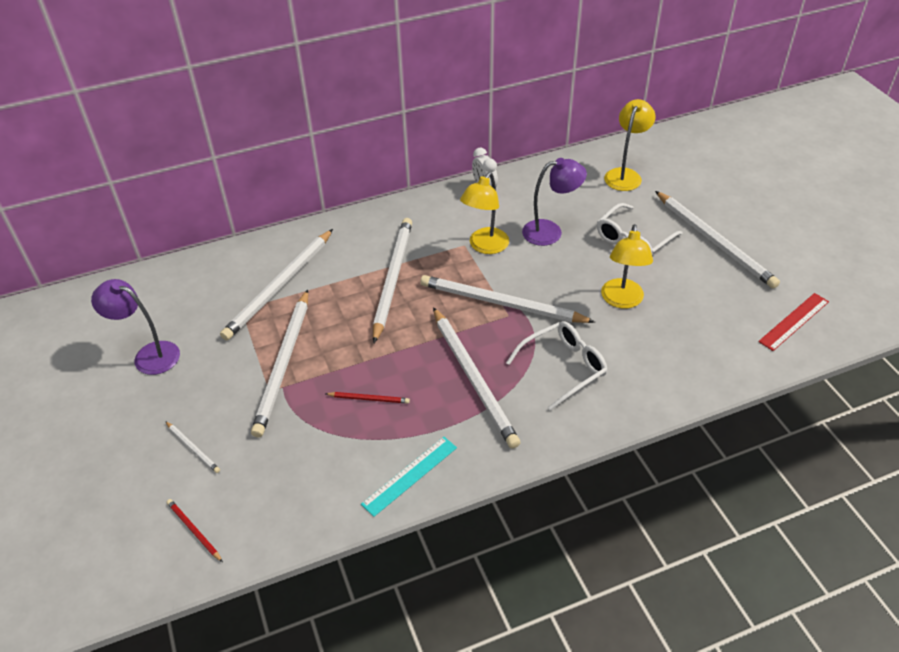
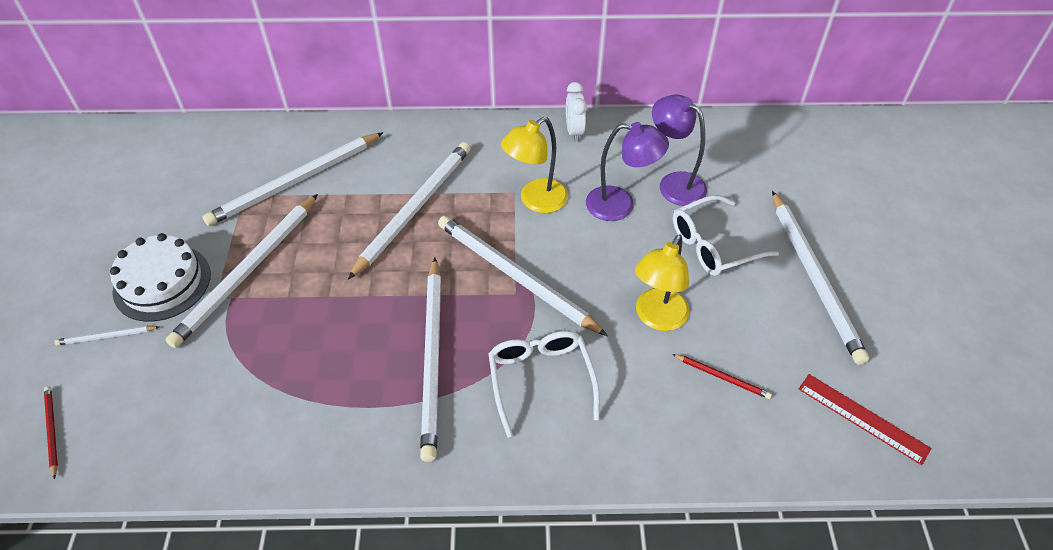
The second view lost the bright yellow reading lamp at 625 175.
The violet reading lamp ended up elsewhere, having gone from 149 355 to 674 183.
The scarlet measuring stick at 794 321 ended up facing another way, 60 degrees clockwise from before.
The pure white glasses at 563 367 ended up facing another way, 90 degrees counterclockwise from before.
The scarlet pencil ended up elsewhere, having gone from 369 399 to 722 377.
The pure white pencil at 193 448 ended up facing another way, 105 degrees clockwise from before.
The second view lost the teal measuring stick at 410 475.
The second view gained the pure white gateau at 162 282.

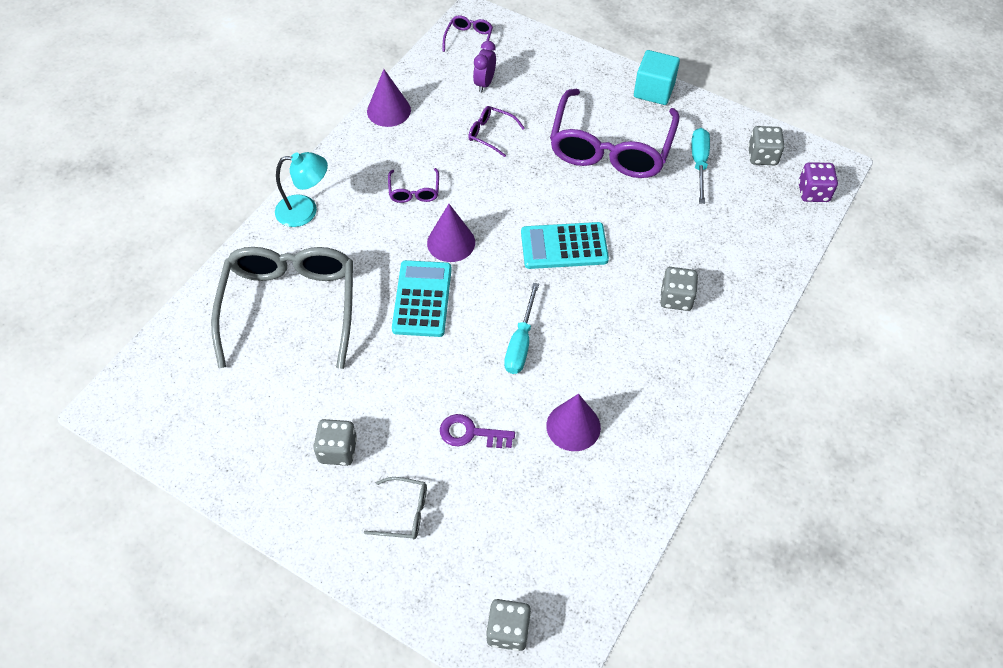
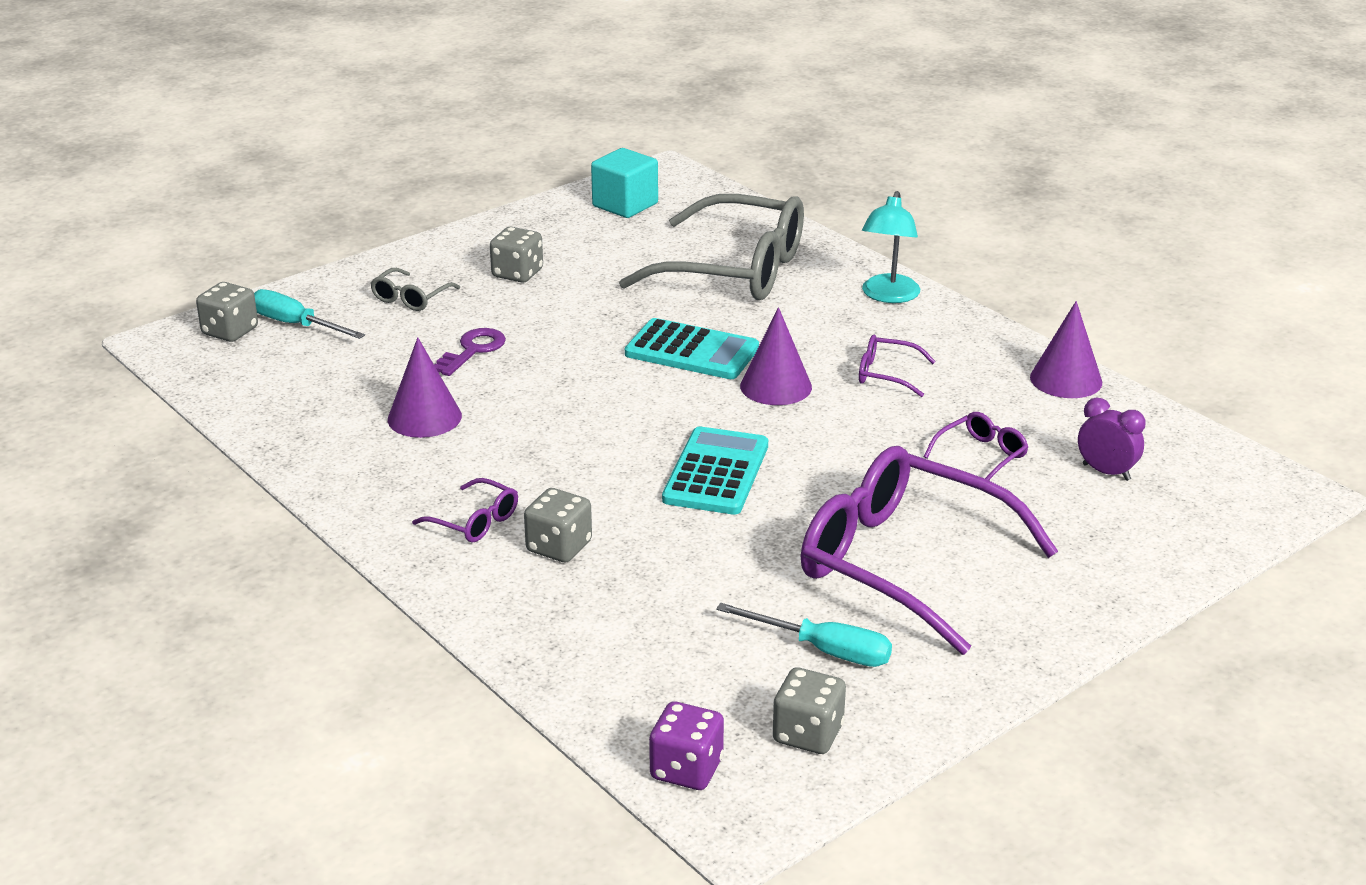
The violet glasses ended up elsewhere, having gone from 469 39 to 475 521.
The teal solid cube ended up elsewhere, having gone from 654 90 to 625 205.
The teal screwdriver ended up elsewhere, having gone from 520 343 to 296 325.

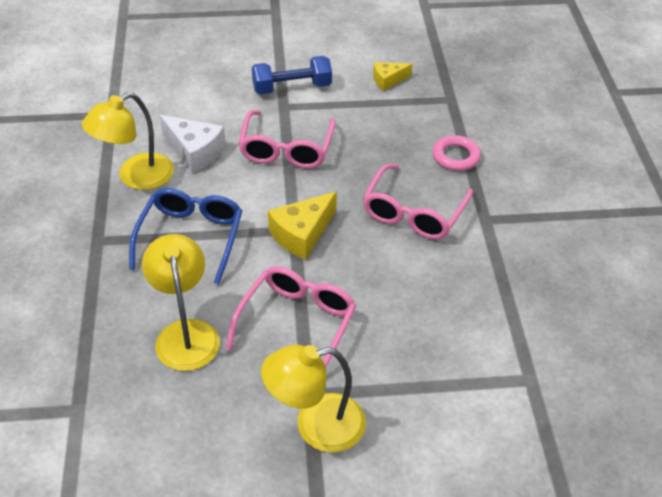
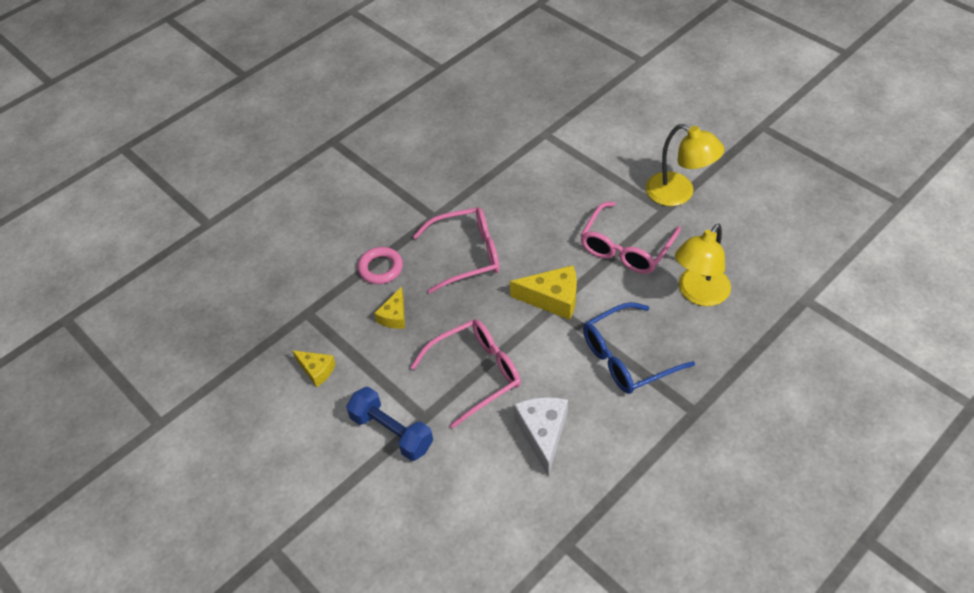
The second view lost the bright yellow reading lamp at 136 177.
The pink glasses at 297 323 ended up facing another way, 45 degrees counterclockwise from before.
The second view gained the bright yellow piece of cheese at 394 316.

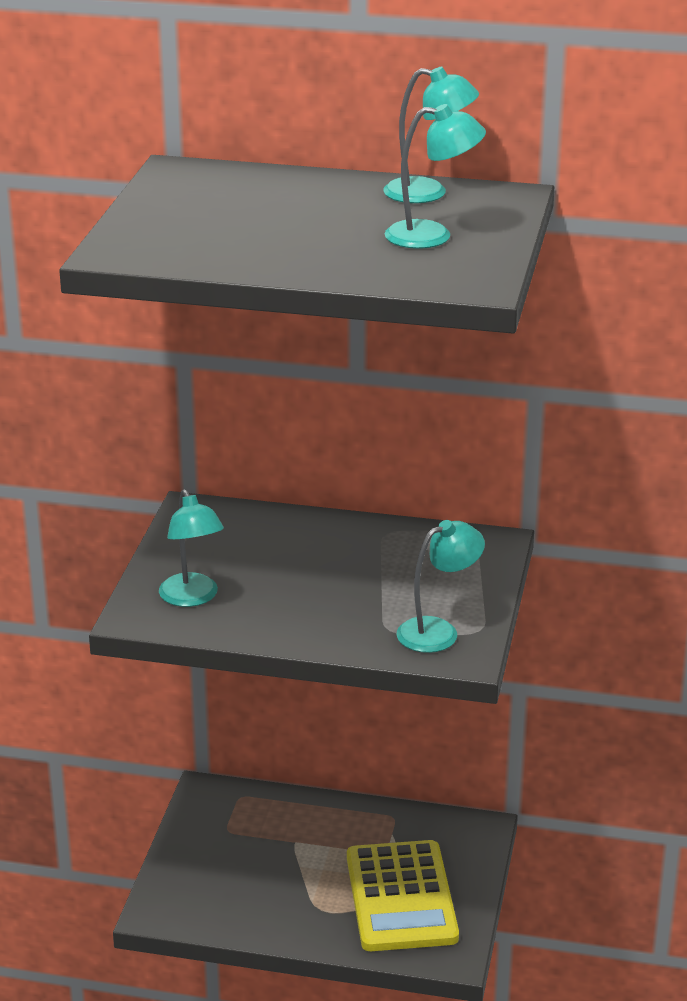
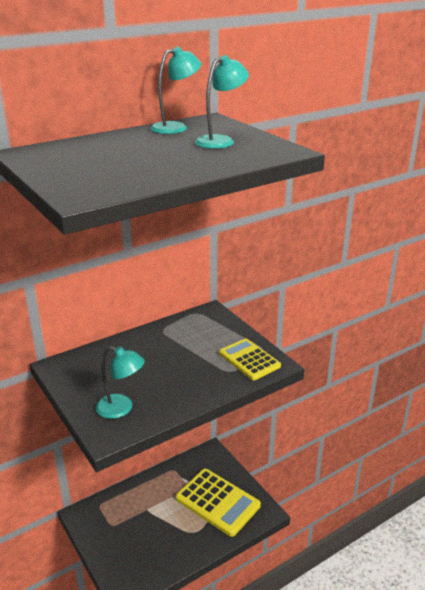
Where the teal reading lamp stood at 438 631, the bright yellow calculator came to stand at 249 360.

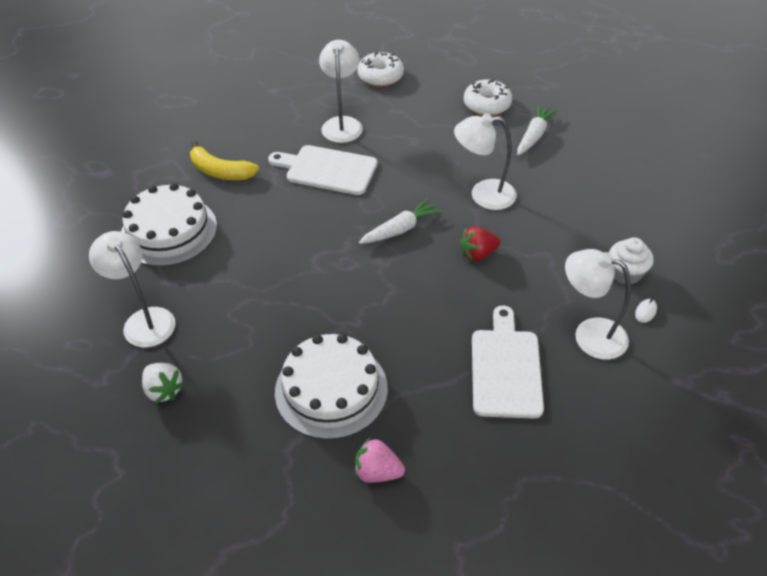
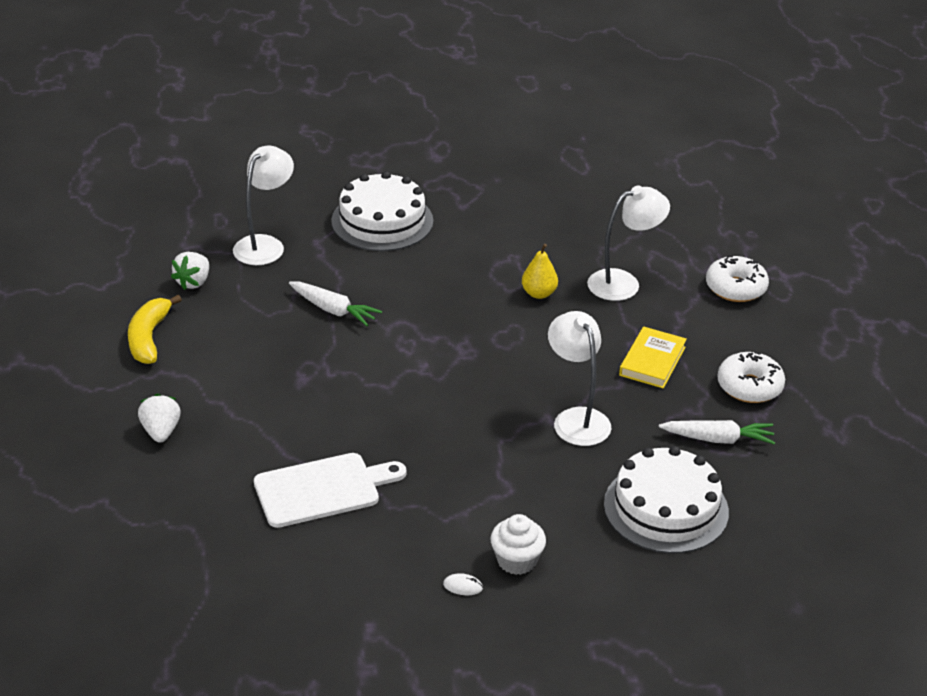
The bright yellow banana fruit ended up elsewhere, having gone from 220 171 to 149 338.
Where the pure white bread board stood at 327 169, the bright yellow pear fruit came to stand at 539 293.
The pure white carrot ended up elsewhere, having gone from 400 229 to 333 310.
The second view lost the scarlet toy strawberry at 478 254.
The second view lost the pure white reading lamp at 589 335.
The pure white gateau ended up elsewhere, having gone from 331 390 to 666 508.
What was the pink toy strawberry at 377 472 turned into the pure white toy strawberry at 161 431.
The second view gained the bright yellow hardback at 652 361.

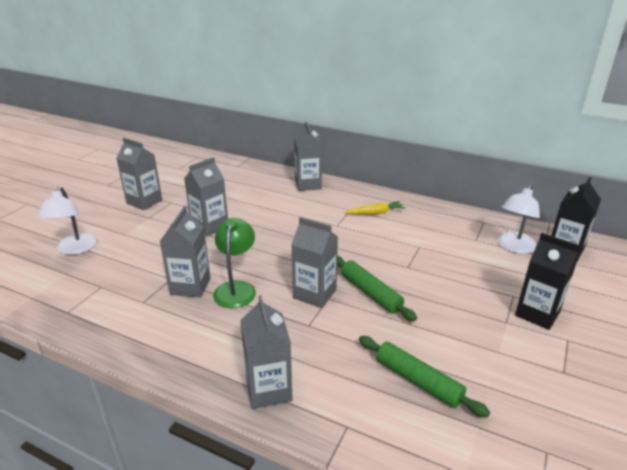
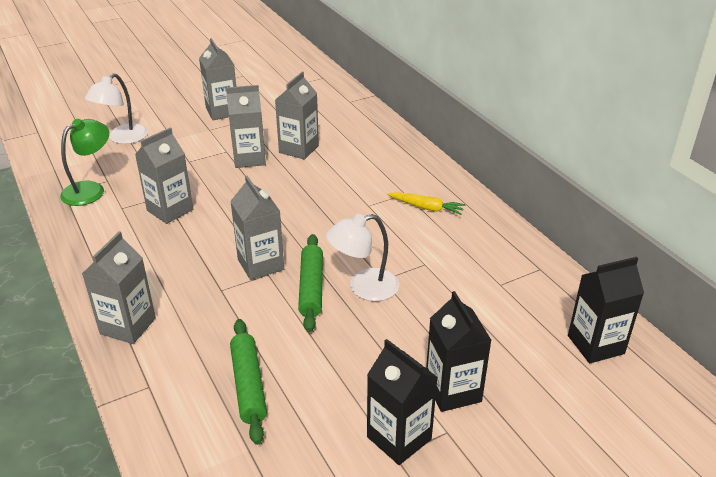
The ash-grey juice carton ended up elsewhere, having gone from 308 184 to 299 149.
The pure white reading lamp ended up elsewhere, having gone from 514 247 to 364 287.
The leaf-green reading lamp ended up elsewhere, having gone from 236 288 to 90 189.
The second view gained the jet-black juice carton at 399 438.

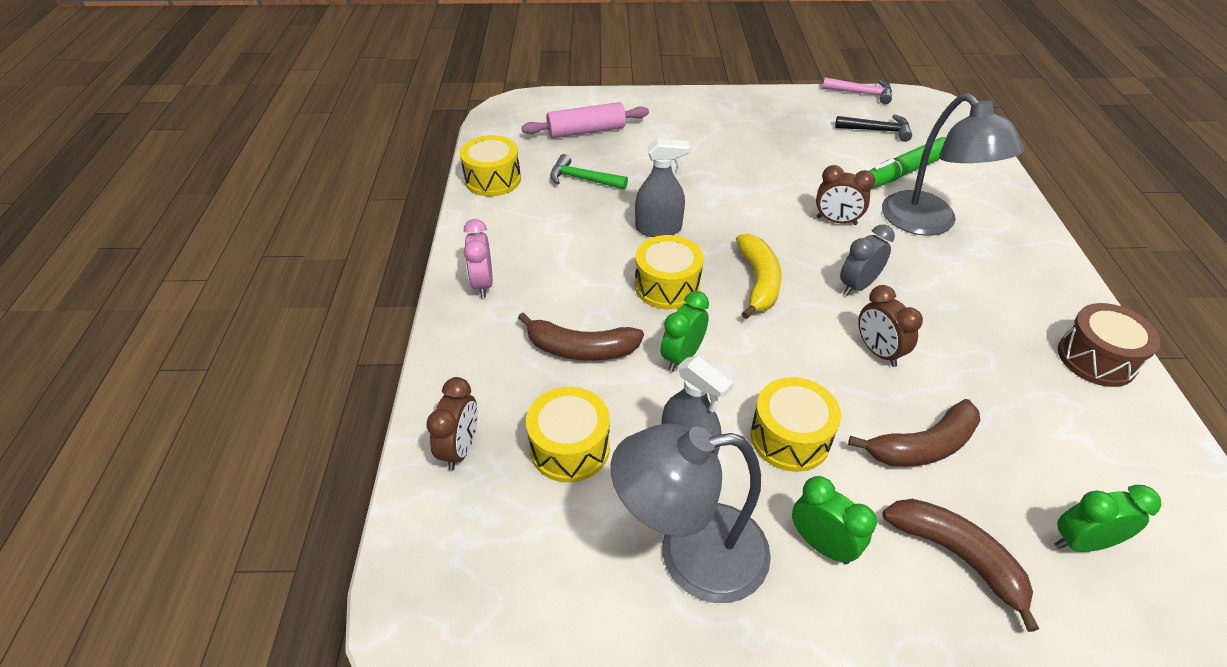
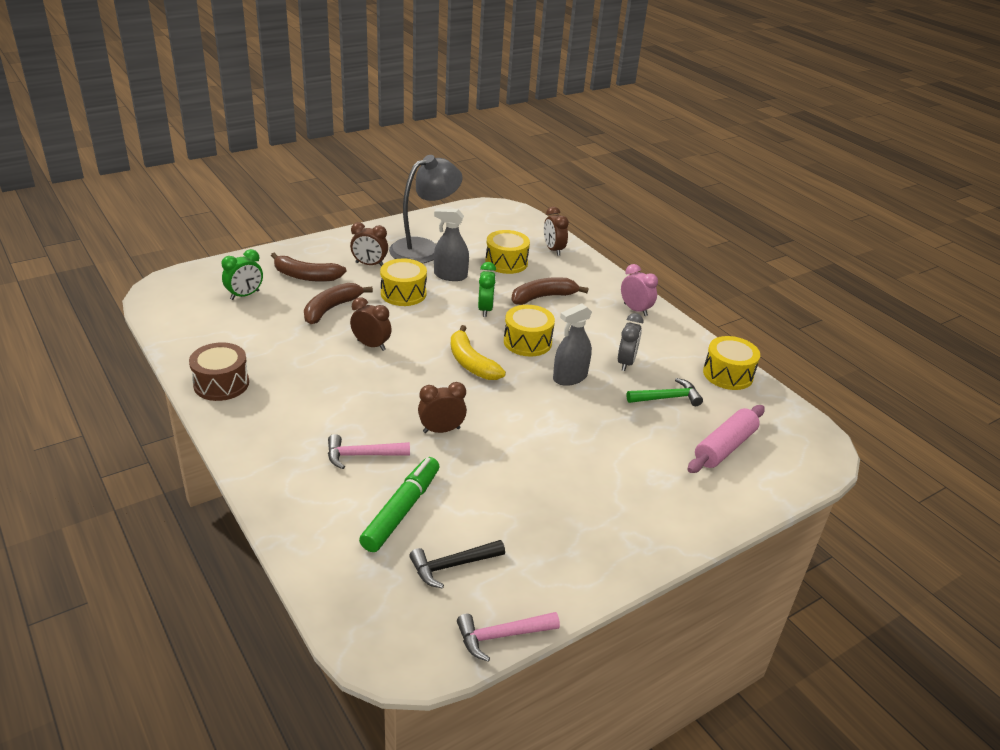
Where the ash-grey reading lamp stood at 928 223, the pink hammer came to stand at 361 455.
The ash-grey bedside clock ended up elsewhere, having gone from 857 286 to 626 362.
What was the leaf-green bedside clock at 821 544 turned into the dark brown bedside clock at 369 264.

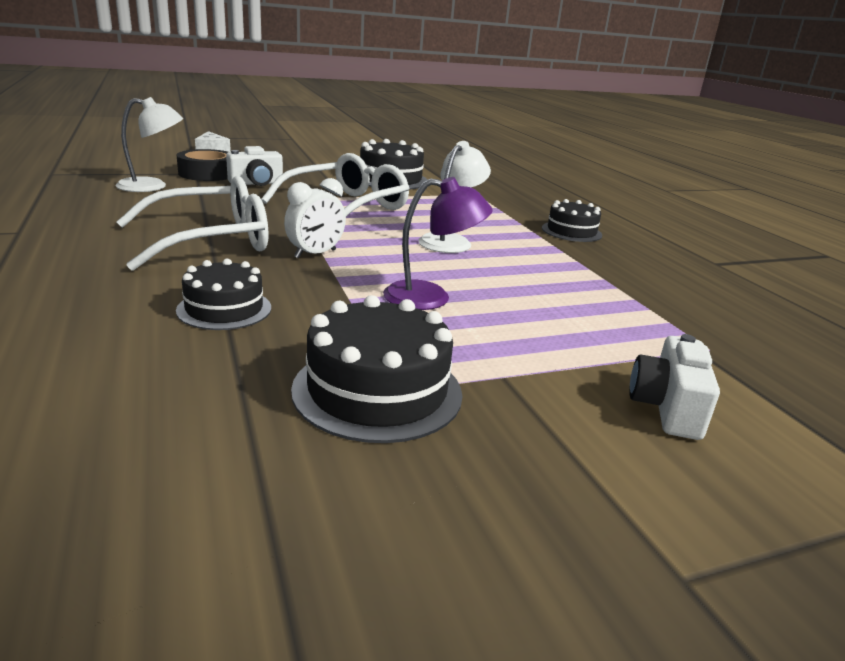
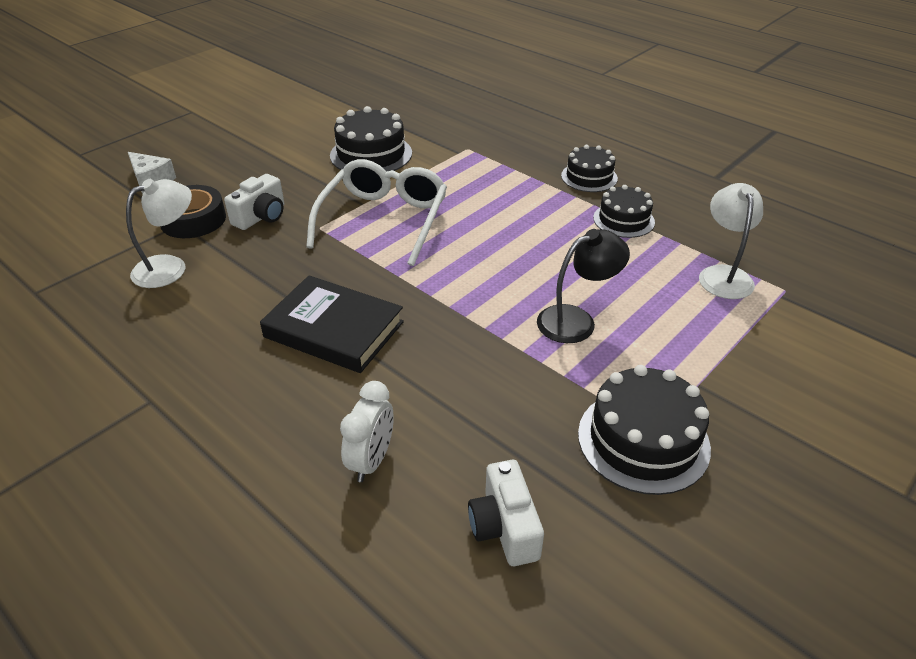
The pure white reading lamp ended up elsewhere, having gone from 450 241 to 723 275.
Where the pure white glasses stood at 209 241, the jet-black hardback came to stand at 334 329.
What was the violet reading lamp at 431 297 turned into the jet-black reading lamp at 576 320.
The pure white bedside clock ended up elsewhere, having gone from 315 254 to 371 461.
The jet-black gateau ended up elsewhere, having gone from 224 309 to 623 220.
The pure white compact camera ended up elsewhere, having gone from 667 408 to 504 527.

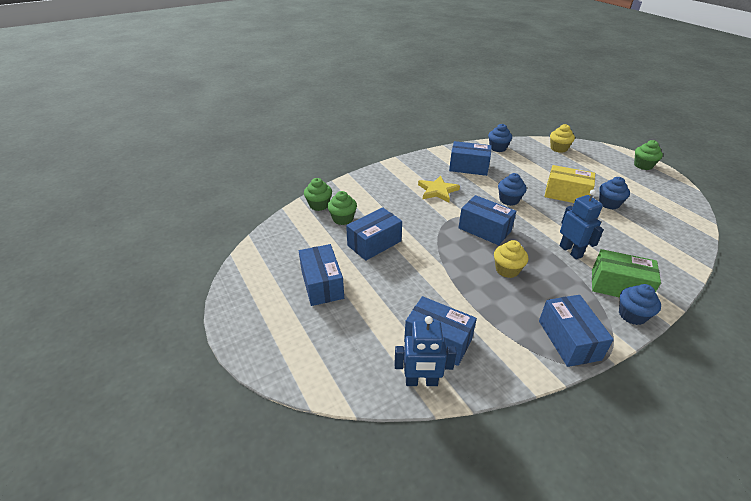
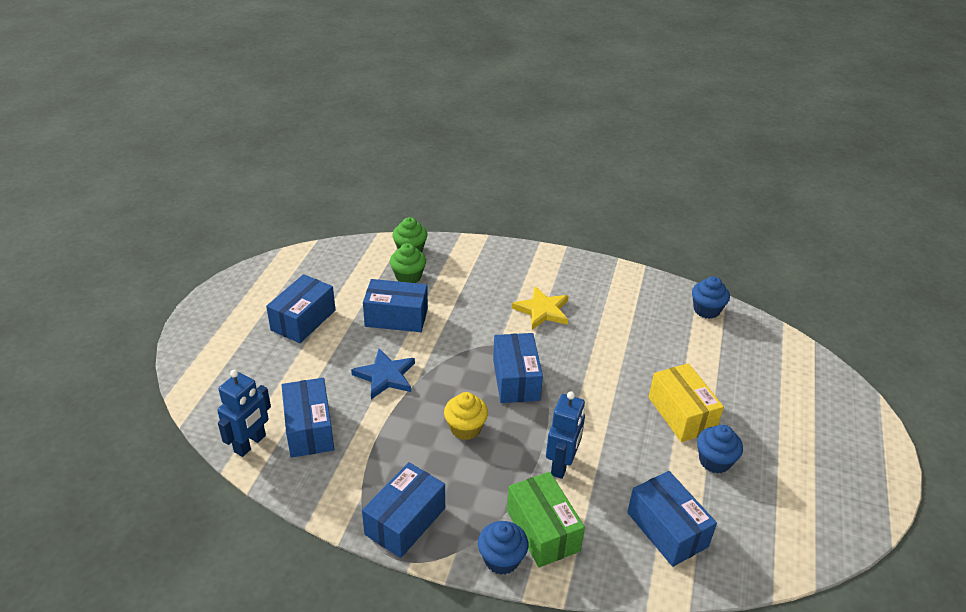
The second view lost the bright yellow muffin at 558 148.
The second view lost the leaf-green muffin at 643 165.
The cobalt box ended up elsewhere, having gone from 468 167 to 667 529.
The second view lost the cobalt muffin at 509 200.
The cobalt robot figure at 421 381 ended up facing another way, 105 degrees counterclockwise from before.
The second view gained the cobalt star at 385 376.

